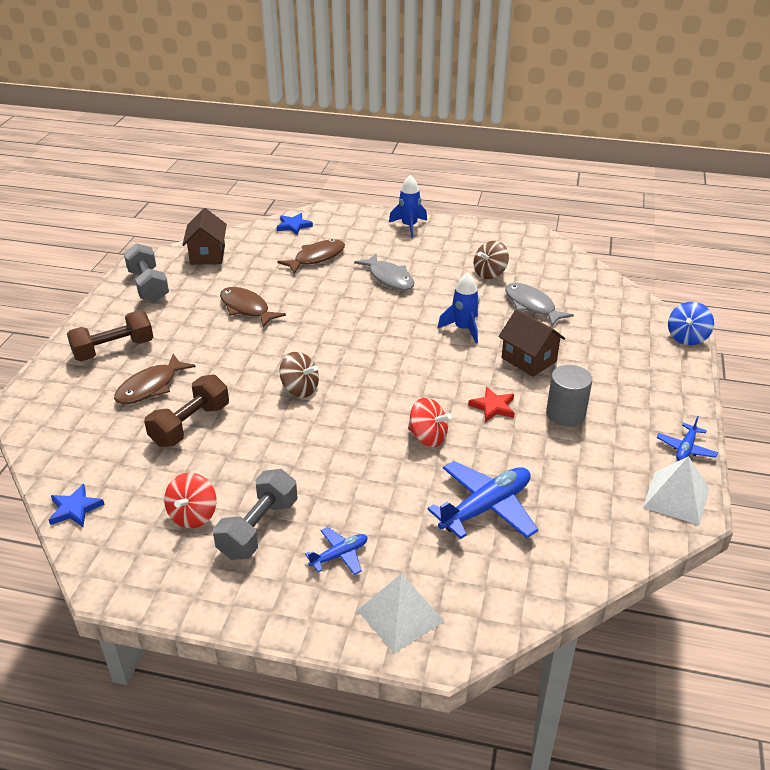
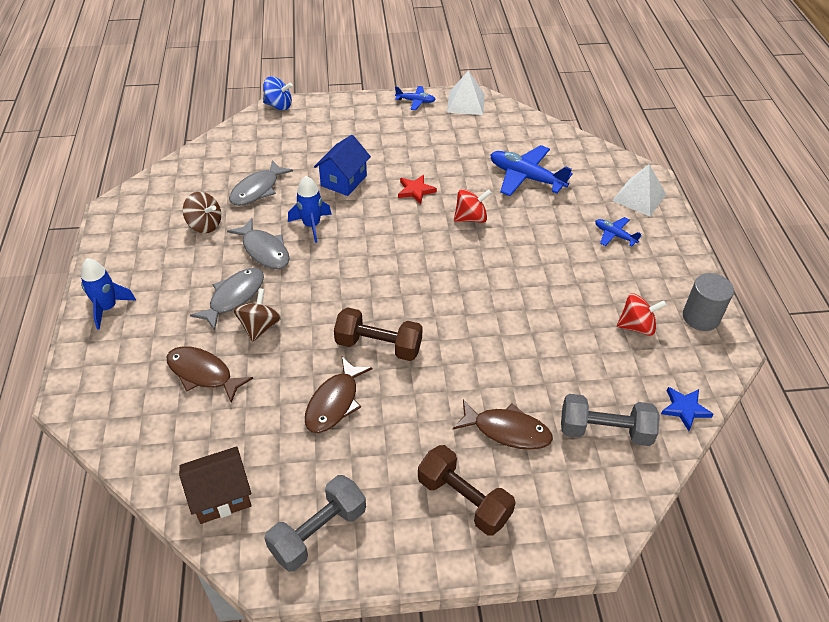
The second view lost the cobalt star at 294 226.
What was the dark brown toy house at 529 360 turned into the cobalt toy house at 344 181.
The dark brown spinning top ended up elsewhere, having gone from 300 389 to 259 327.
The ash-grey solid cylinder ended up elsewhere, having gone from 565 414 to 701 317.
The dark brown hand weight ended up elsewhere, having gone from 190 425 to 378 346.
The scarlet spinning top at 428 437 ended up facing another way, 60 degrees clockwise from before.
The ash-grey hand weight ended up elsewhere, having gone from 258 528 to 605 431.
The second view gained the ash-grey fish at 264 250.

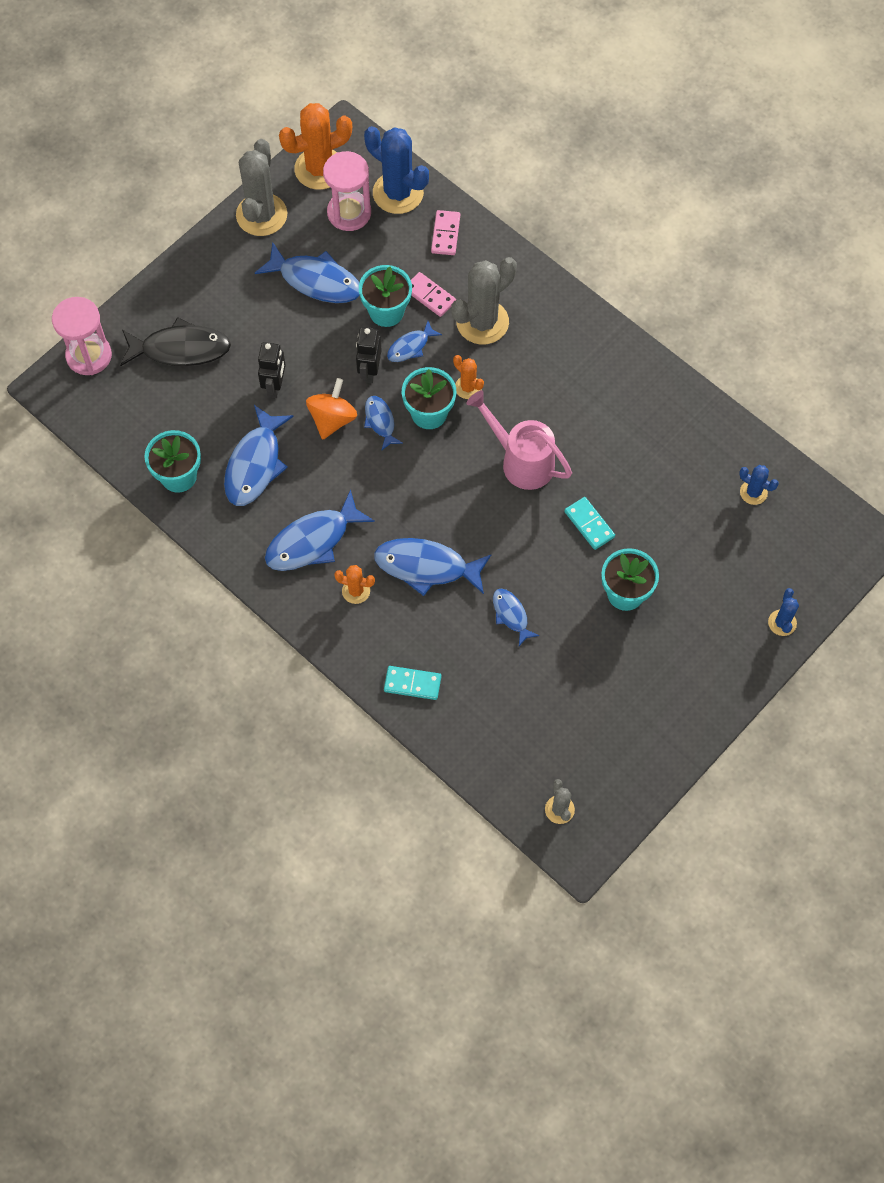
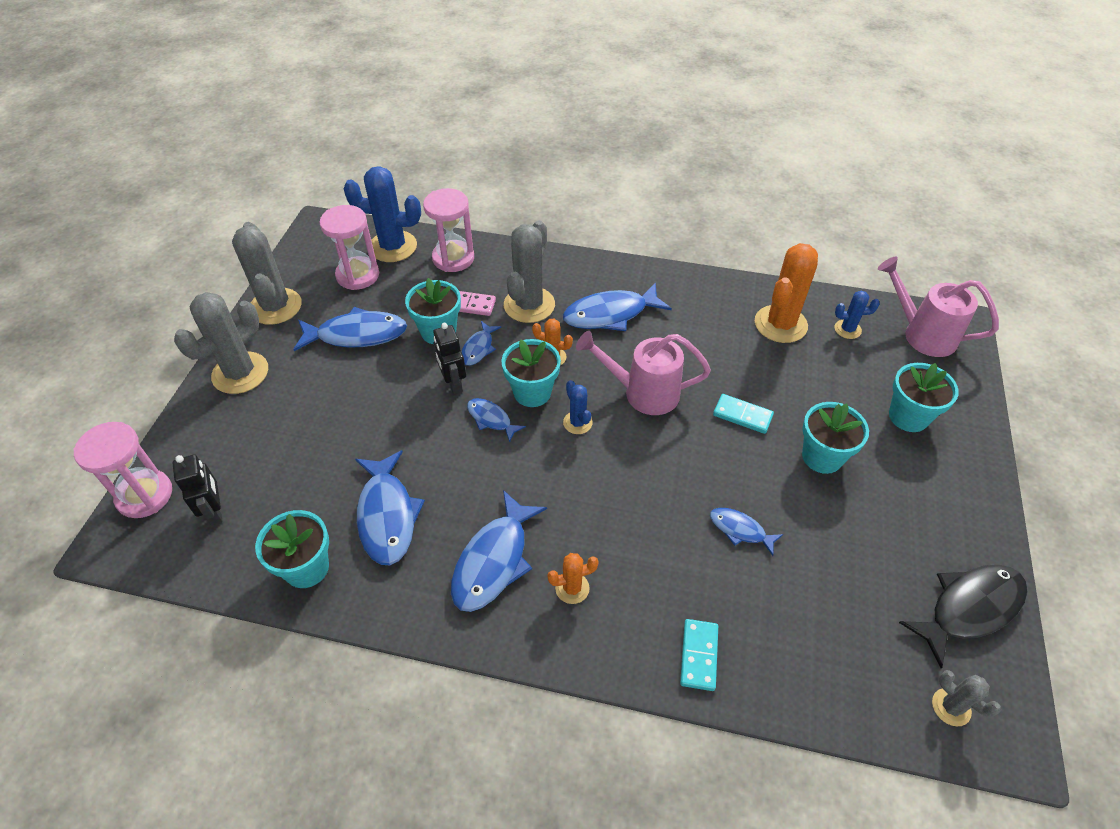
The bright orange cactus ended up elsewhere, having gone from 319 169 to 780 324.
Where the pink domino tile stood at 445 234, the pink hourglass came to stand at 453 258.
The jet-black fish ended up elsewhere, having gone from 180 349 to 969 608.
The jet-black robot figure ended up elsewhere, having gone from 275 386 to 215 511.
The second view lost the bright orange spinning top at 332 419.
The cobalt fish ended up elsewhere, having gone from 426 567 to 610 314.
The cobalt cactus ended up elsewhere, having gone from 782 623 to 577 423.
The teal domino tile at 412 684 ended up facing another way, 60 degrees counterclockwise from before.
The second view gained the pink sprinkling can at 922 334.
The second view gained the ash-grey cactus at 240 373.
The second view gained the teal plant pot at 908 416.

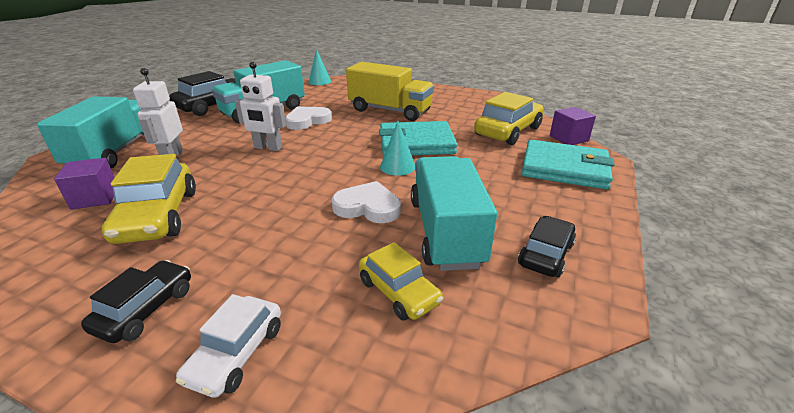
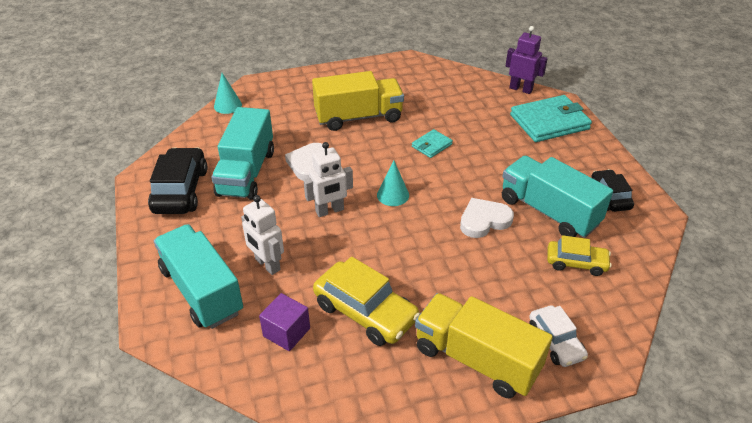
The second view lost the bright yellow automobile at 508 131.
Where the violet solid cube stood at 568 138, the violet robot figure came to stand at 521 89.
The size of the teal card wallet at 416 143 changed by a factor of 0.50.
The teal solid cone ended up elsewhere, having gone from 397 166 to 393 195.
Where the jet-black automobile stood at 146 309, the bright yellow lorry came to stand at 476 359.

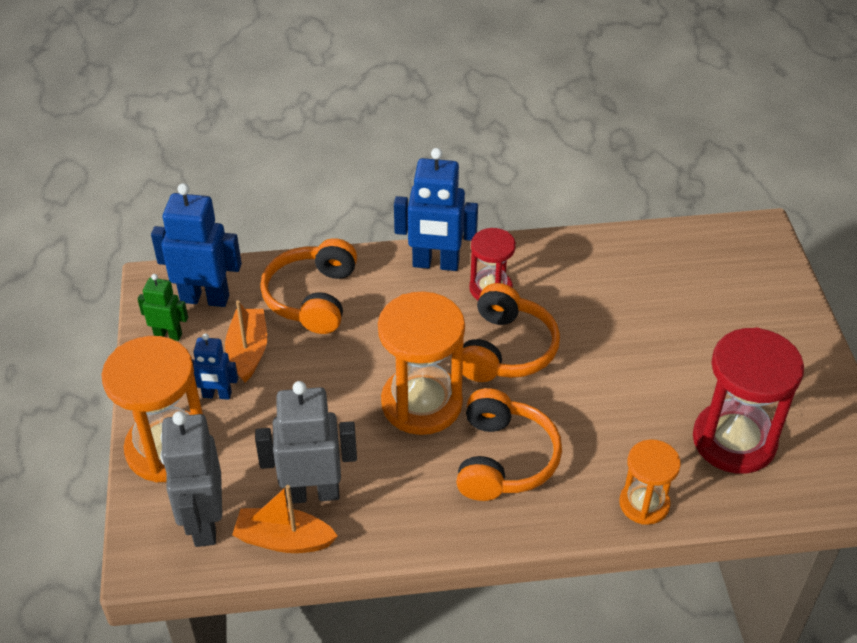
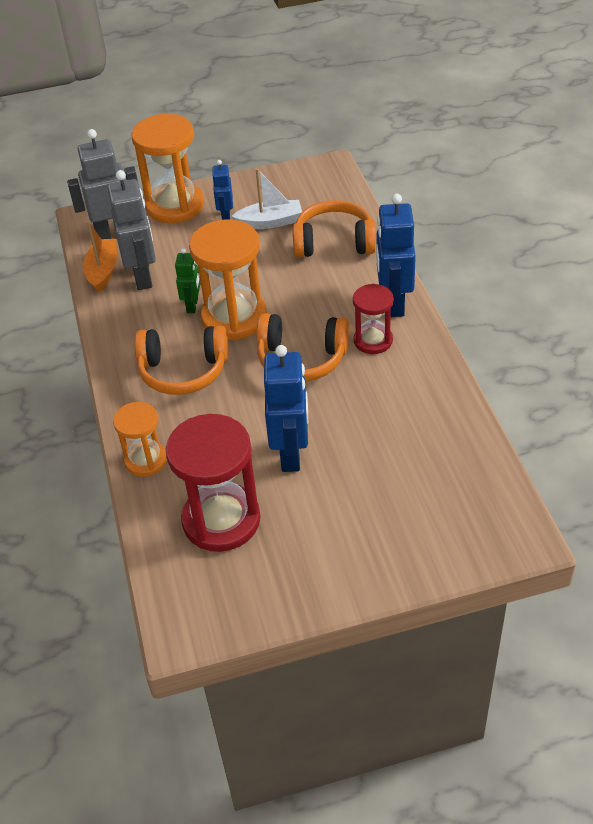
The cobalt robot figure ended up elsewhere, having gone from 205 298 to 291 454.
The leaf-green robot figure ended up elsewhere, having gone from 168 335 to 192 305.
What was the bright orange sailboat at 248 351 turned into the pure white sailboat at 270 222.

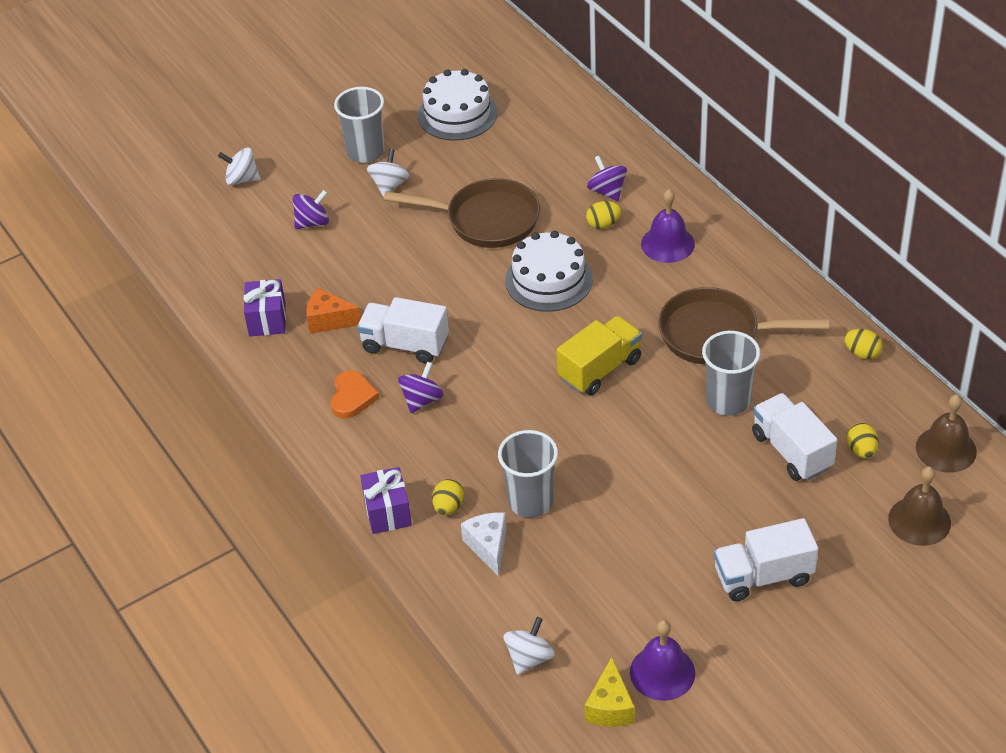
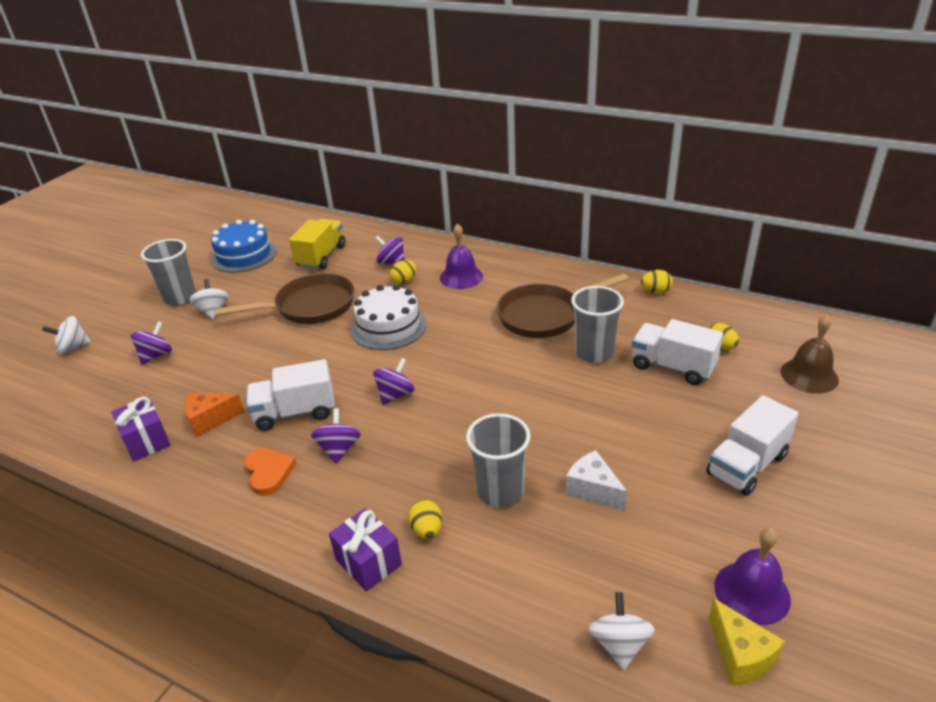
What was the pure white gateau at 457 114 turned into the cobalt gateau at 244 255.
The bright yellow lorry ended up elsewhere, having gone from 600 369 to 321 256.
The second view lost the dark brown bell at 946 449.
The pure white piece of cheese ended up elsewhere, having gone from 488 547 to 593 490.
The second view gained the violet spinning top at 395 395.

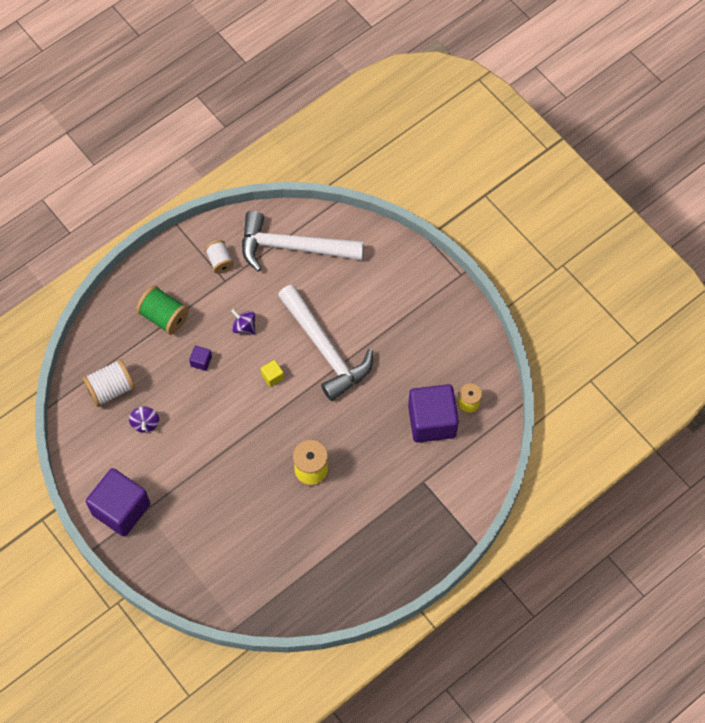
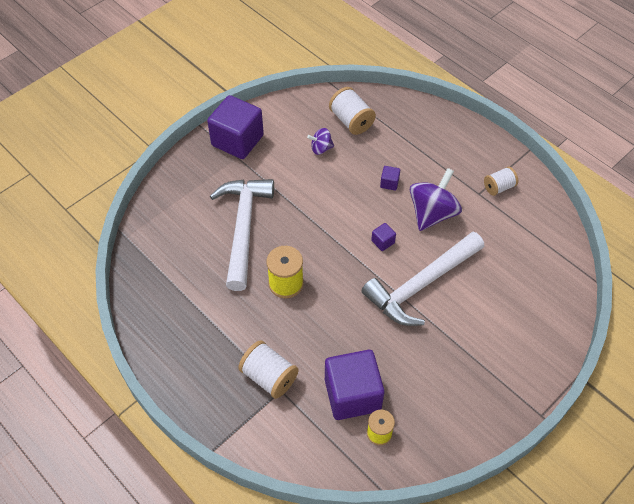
The pure white hammer ended up elsewhere, having gone from 293 247 to 243 228.
The second view lost the leaf-green reel of thread at 164 316.
The size of the violet spinning top at 244 327 changed by a factor of 1.93.
What was the bright yellow solid cube at 272 376 turned into the violet solid cube at 383 242.
The second view gained the pure white reel of thread at 269 377.

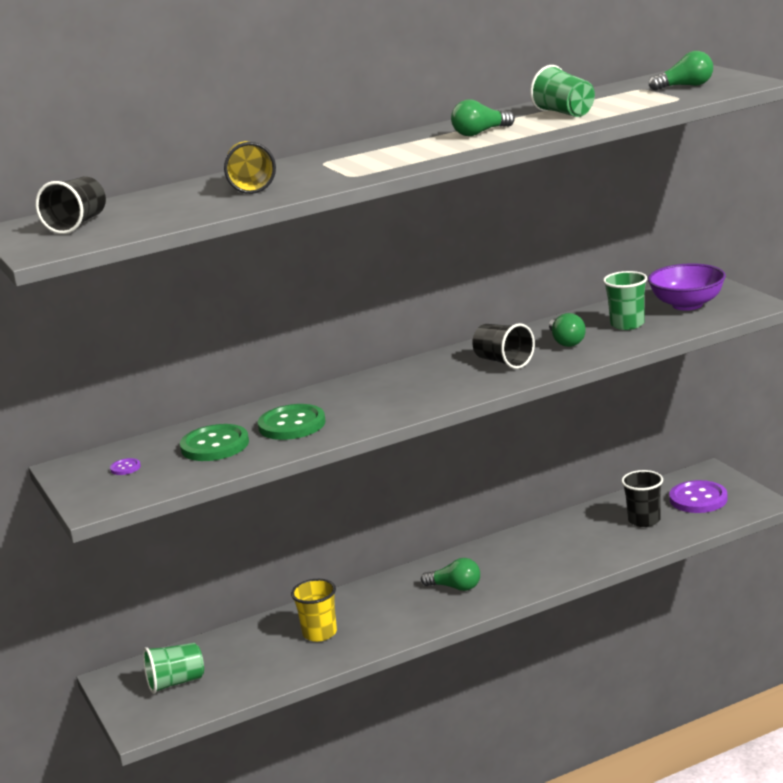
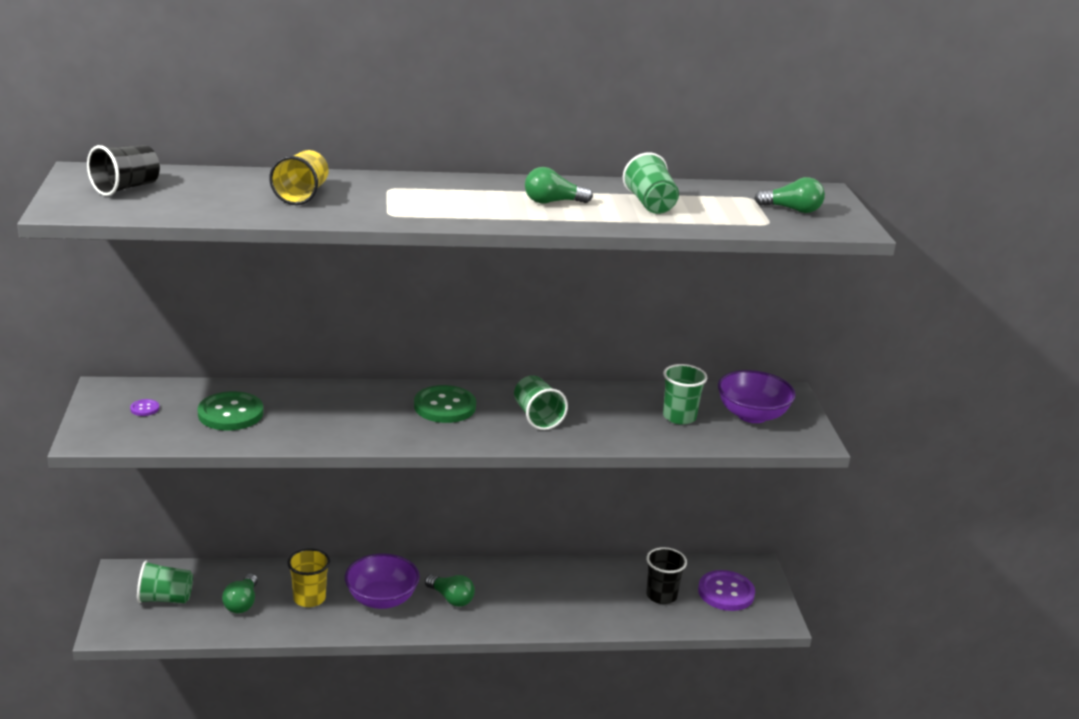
The leaf-green light bulb ended up elsewhere, having gone from 566 341 to 242 603.
What was the jet-black cup at 503 362 turned into the leaf-green cup at 537 417.
The leaf-green shirt button ended up elsewhere, having gone from 292 425 to 444 406.
The second view gained the violet deep dish at 381 599.

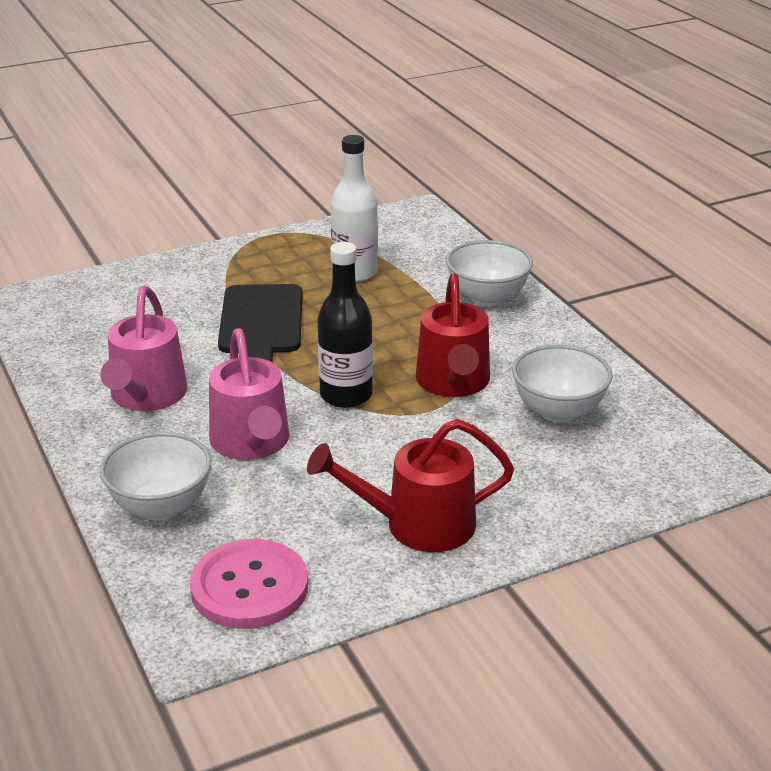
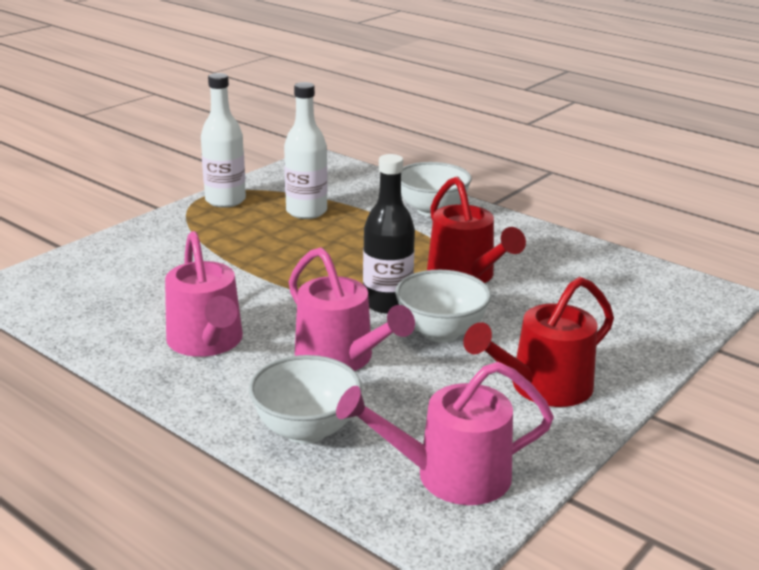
The second view lost the jet-black bread board at 261 324.
The pure white deep dish ended up elsewhere, having gone from 558 411 to 441 332.
Where the pink shirt button stood at 249 587, the pink sprinkling can came to stand at 451 475.
The second view gained the pure white bottle at 225 200.

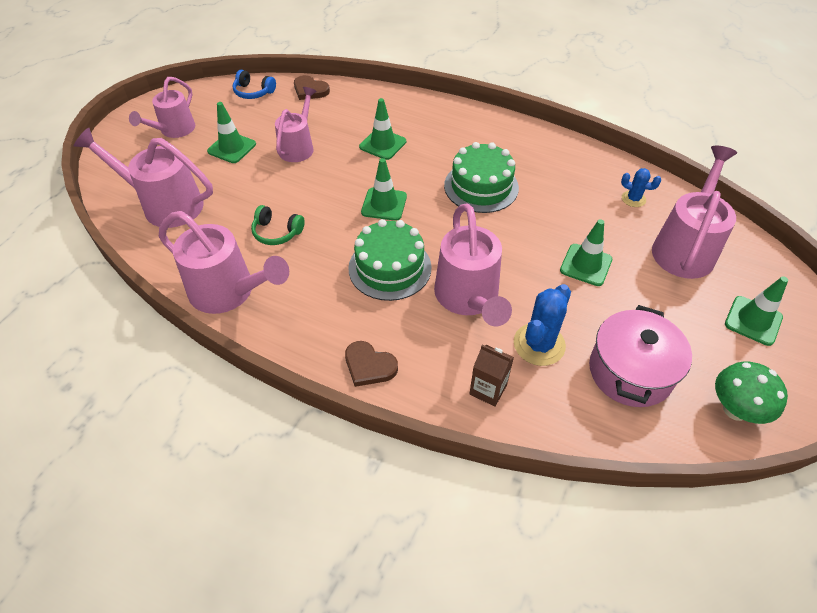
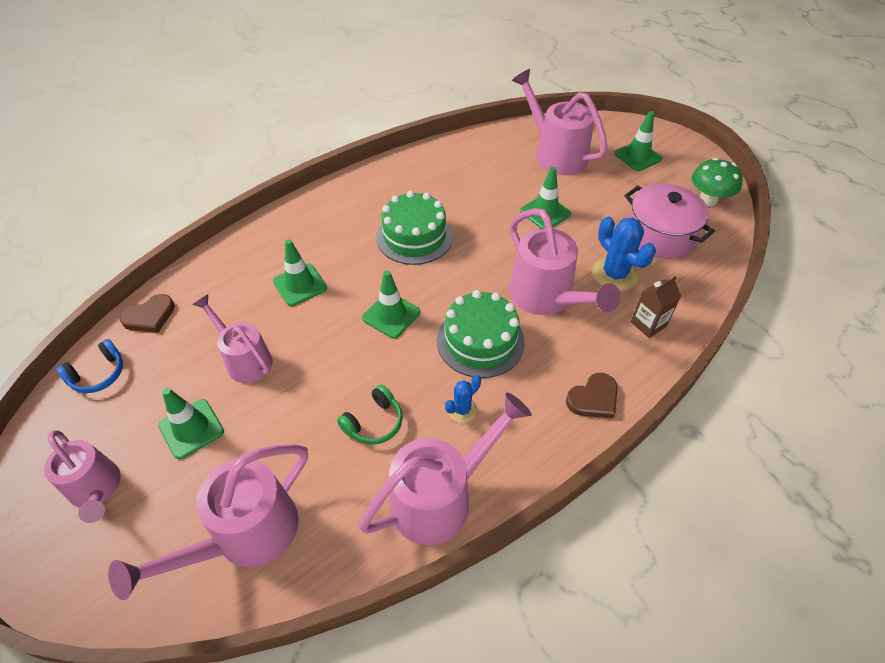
The cobalt cactus ended up elsewhere, having gone from 633 199 to 462 410.
The pink sprinkling can at 469 299 ended up facing another way, 45 degrees clockwise from before.

